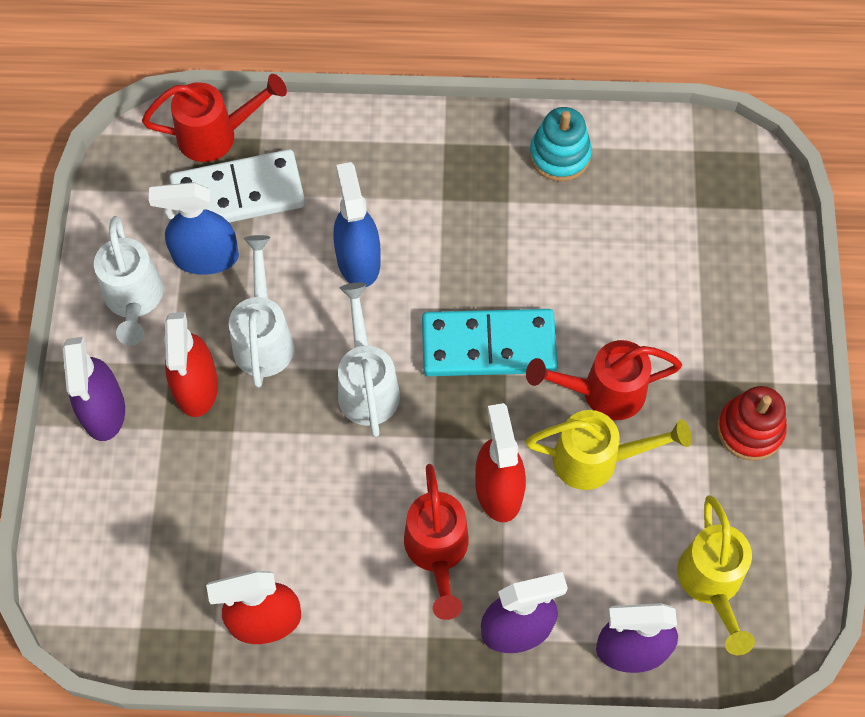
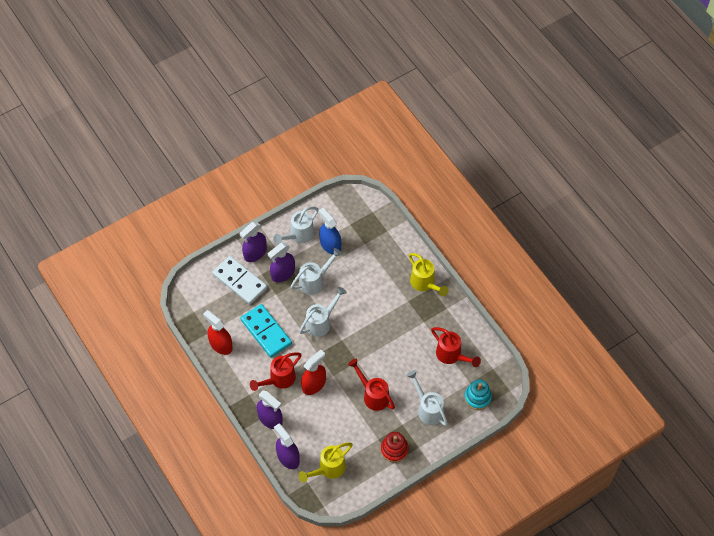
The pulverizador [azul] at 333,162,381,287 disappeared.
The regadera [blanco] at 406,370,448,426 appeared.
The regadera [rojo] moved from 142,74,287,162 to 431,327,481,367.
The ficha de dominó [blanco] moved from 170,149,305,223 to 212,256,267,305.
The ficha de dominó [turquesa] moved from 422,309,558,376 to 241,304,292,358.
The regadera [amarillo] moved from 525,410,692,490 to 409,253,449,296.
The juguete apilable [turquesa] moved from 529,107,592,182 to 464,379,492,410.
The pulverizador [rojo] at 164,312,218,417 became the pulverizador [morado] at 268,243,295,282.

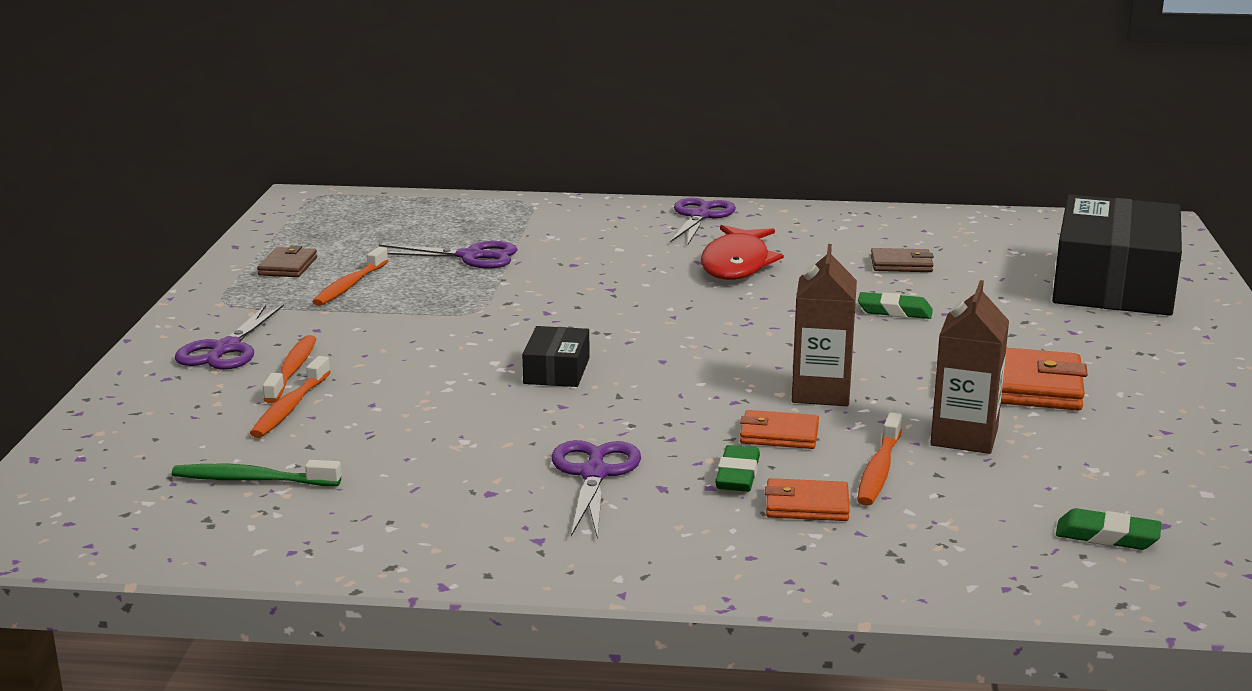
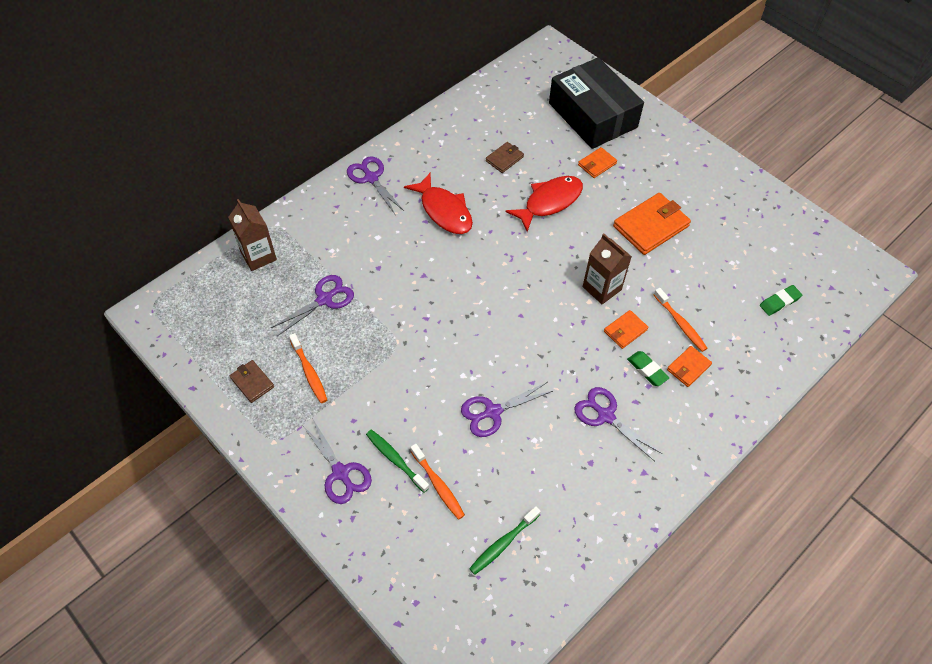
The caja [negro] at 522,326,590,387 disappeared.
The tijeras [morado] at 461,382,553,437 appeared.
The cartera [naranja] at 578,147,617,178 appeared.
The cartón de leche [marrón] moved from 930,280,1009,454 to 228,199,277,271.
The goma de borrar [verde] at 858,292,933,319 was replaced by the pez [rojo] at 506,176,583,232.
The cepillo de dientes [naranja] at 263,335,316,403 became the cepillo de dientes [verde] at 366,430,429,493.

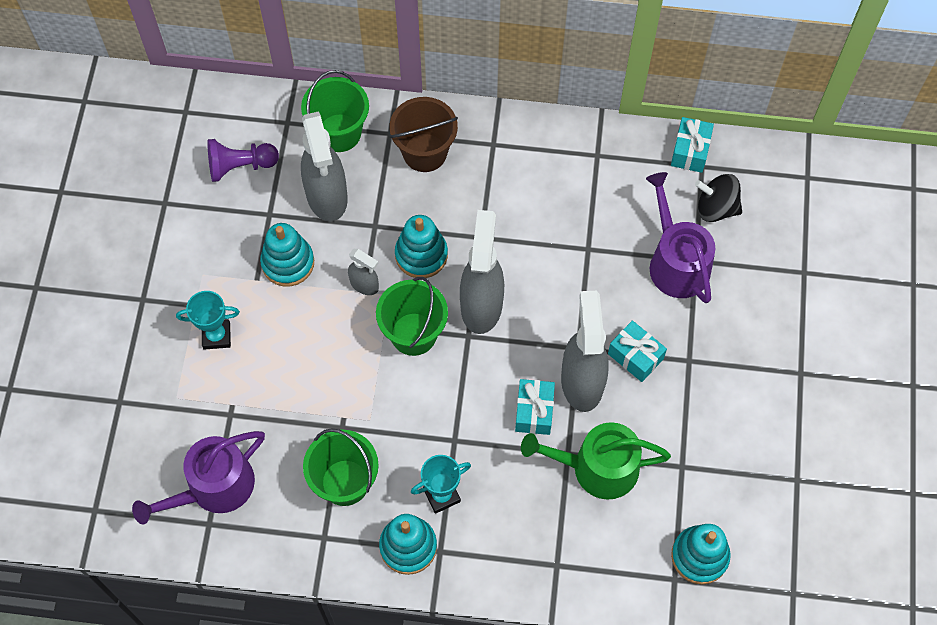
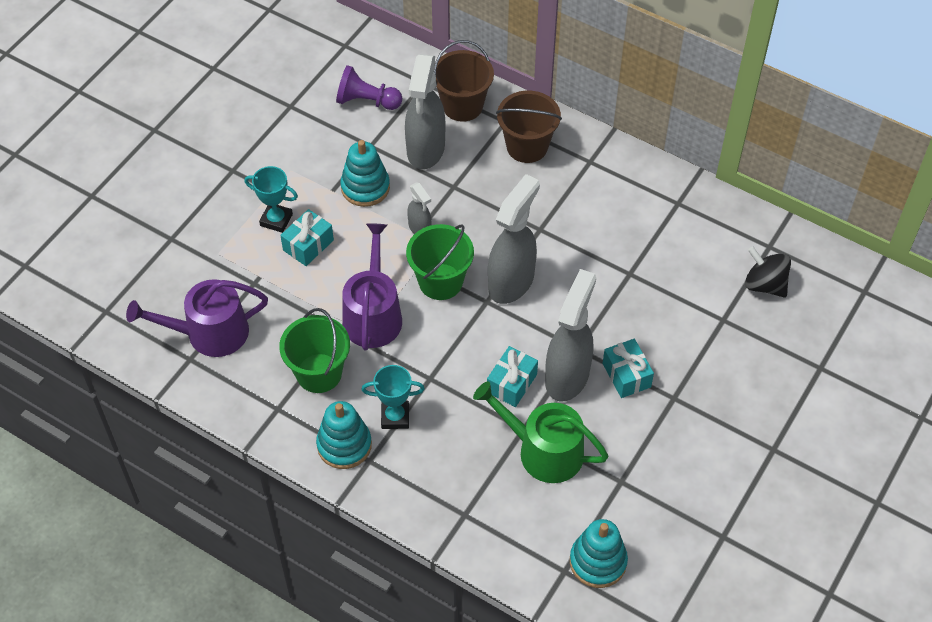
The juguete apilable [turquesa] at 395,215,448,278 disappeared.
The regadera [morado] moved from 646,172,715,303 to 343,223,402,350.
The regalo [turquesa] moved from 671,117,714,173 to 280,209,334,266.
The balde [verde] at 301,70,369,152 became the balde [marrón] at 434,40,494,122.

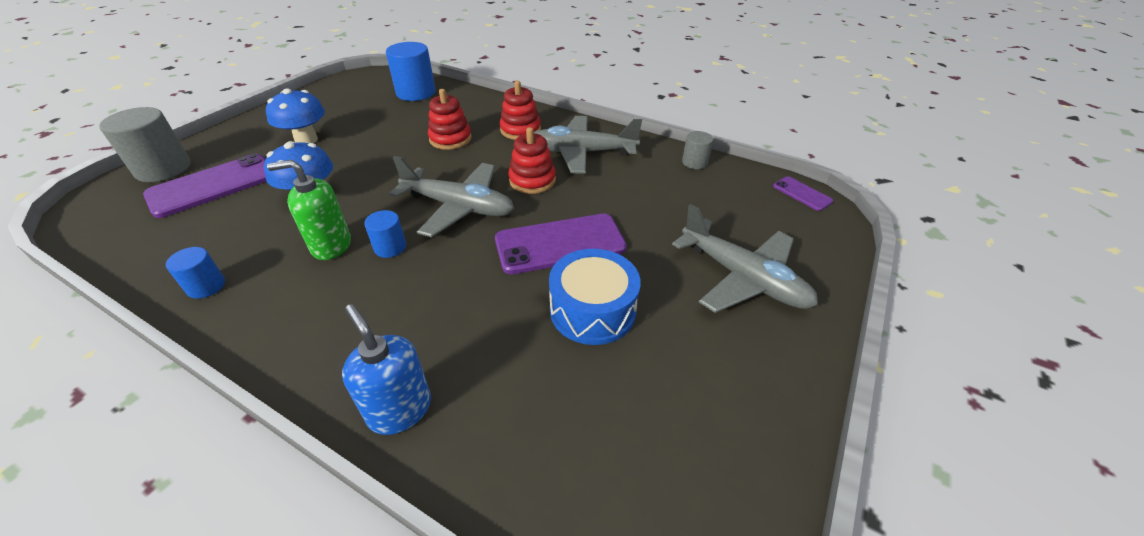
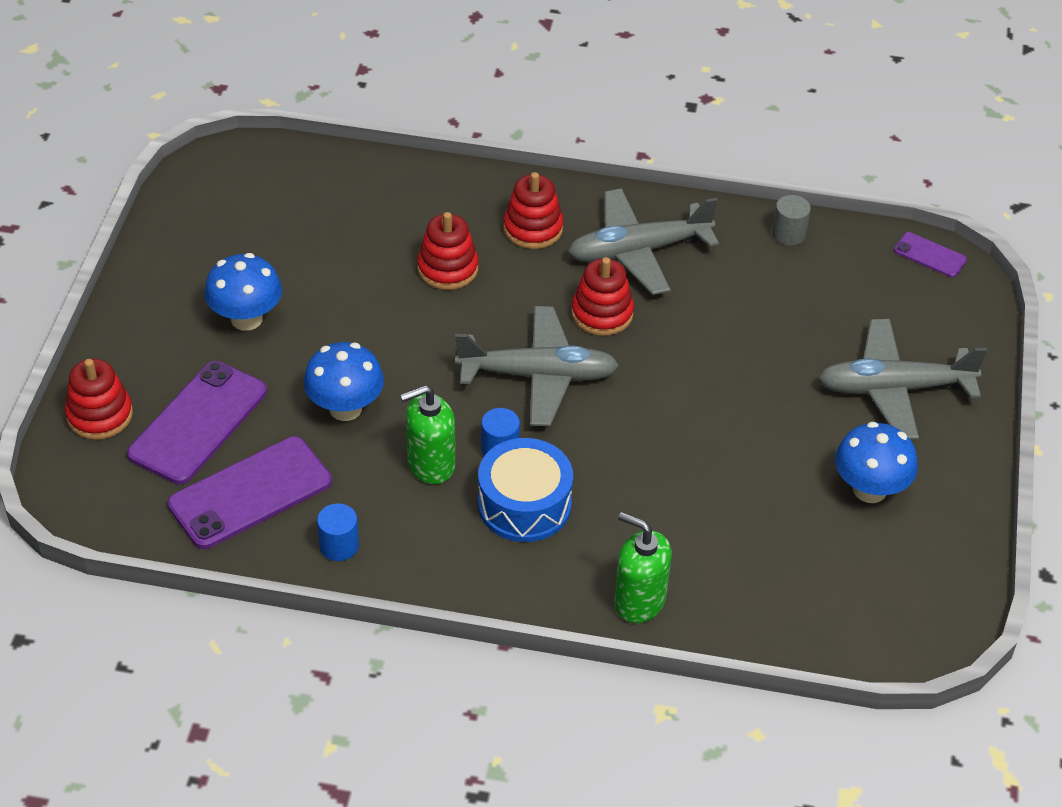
The cilindro [azul] at 386,42,436,101 disappeared.
The seta [azul] at 835,422,918,503 appeared.
The móvil [morado] moved from 495,213,627,274 to 167,436,332,549.
The tambor [azul] moved from 549,249,641,345 to 478,438,573,542.
The cilindro [gris] at 99,107,191,182 was replaced by the juguete apilable [rojo] at 65,359,133,440.
The dispensador de jabón [azul] at 342,304,431,435 became the dispensador de jabón [verde] at 614,512,672,623.
The avión [gris] at 672,204,818,313 turned 150 degrees clockwise.

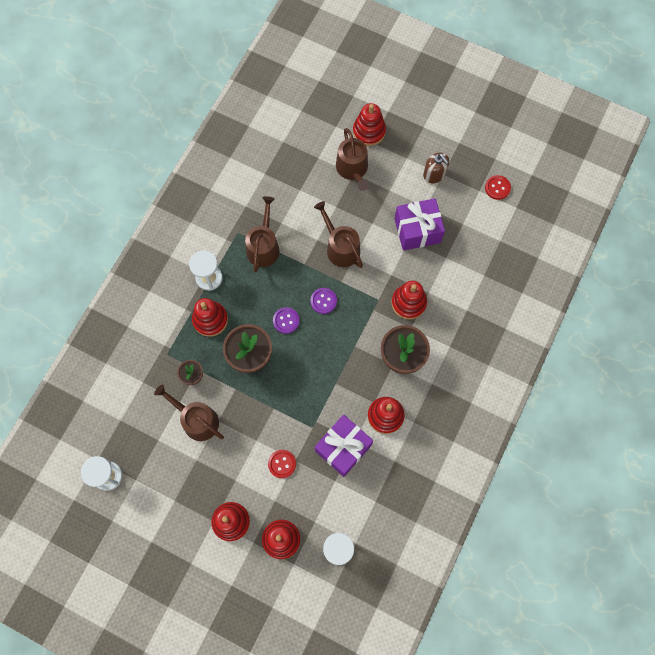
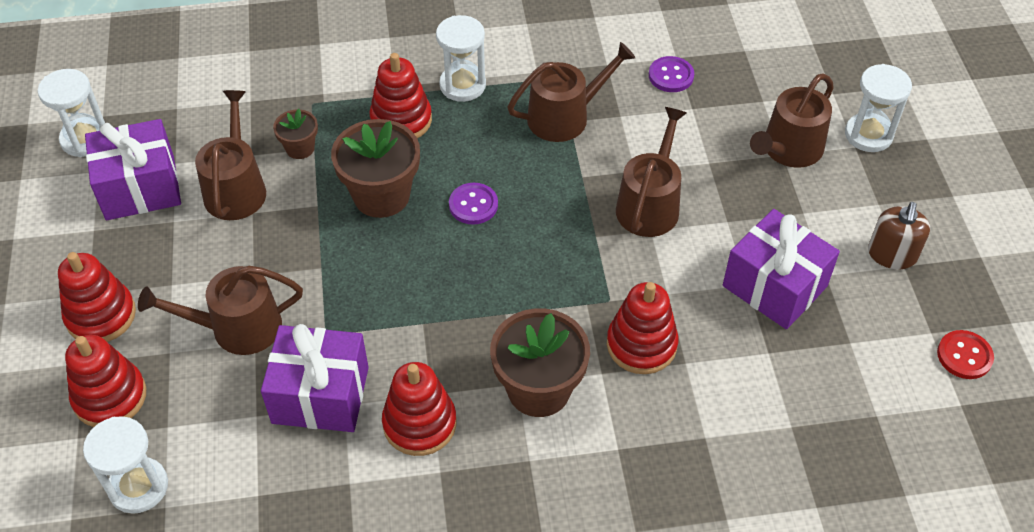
The regalo [morado] at 85,119,181,220 appeared.
The botón [morado] moved from 311,288,337,314 to 649,56,694,92.
The botón [rojo] at 268,450,296,478 was replaced by the regadera [marrón] at 138,266,303,355.
The juguete apilable [rojo] at 353,103,386,146 was replaced by the reloj de arena [blanco] at 845,64,912,152.

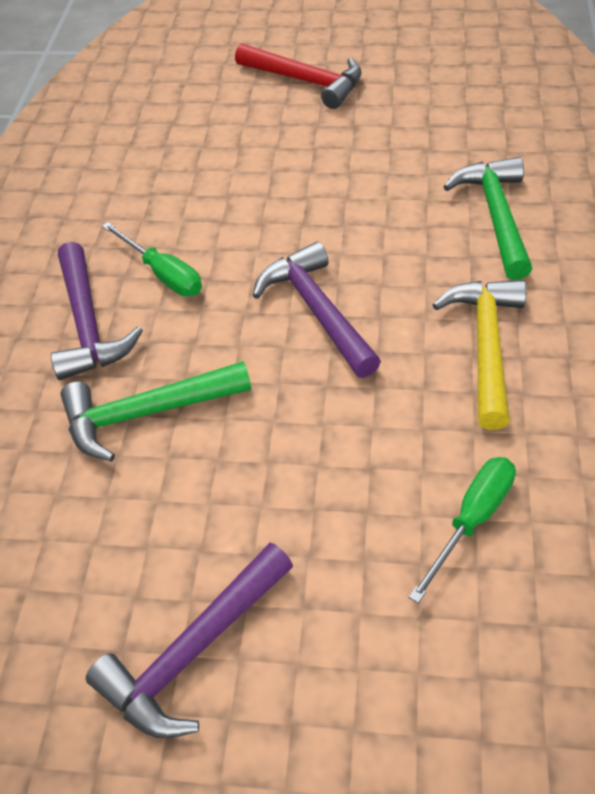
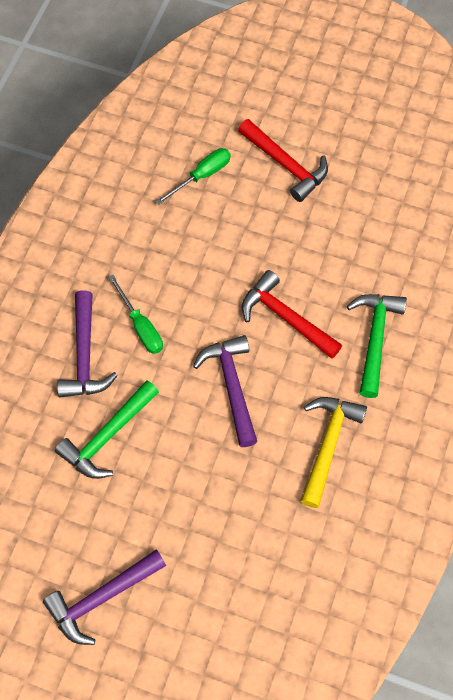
The martillo [rojo] at 242,270,343,359 appeared.
The destornillador [verde] moved from 409,457,516,603 to 156,148,231,205.
The martillo [verde] at 60,361,251,462 turned 45 degrees counterclockwise.

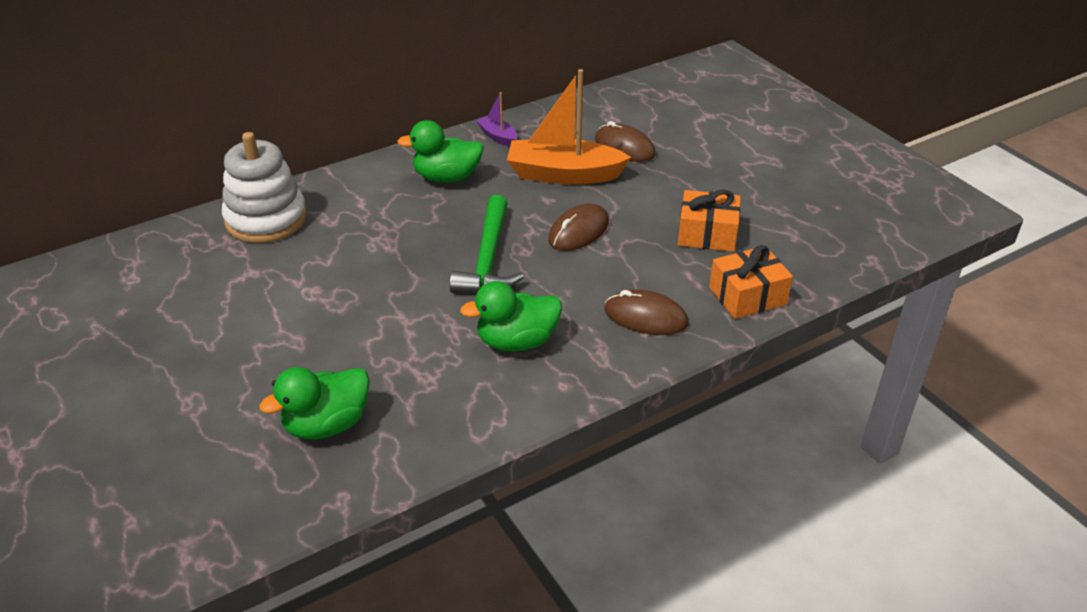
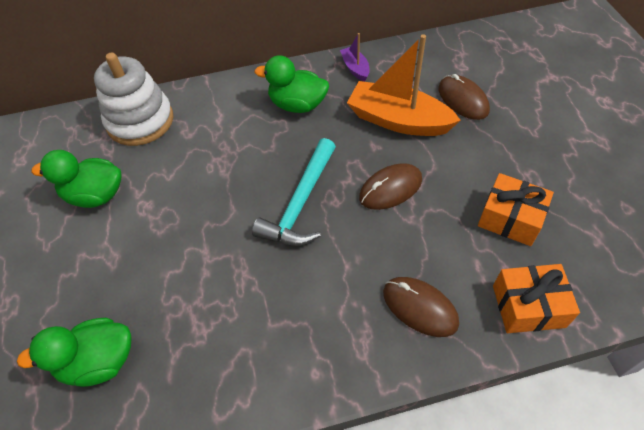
The pato [verde] moved from 460,281,562,352 to 31,150,122,208.
The martillo [verde] at 450,195,524,293 became the martillo [turquesa] at 252,138,336,246.

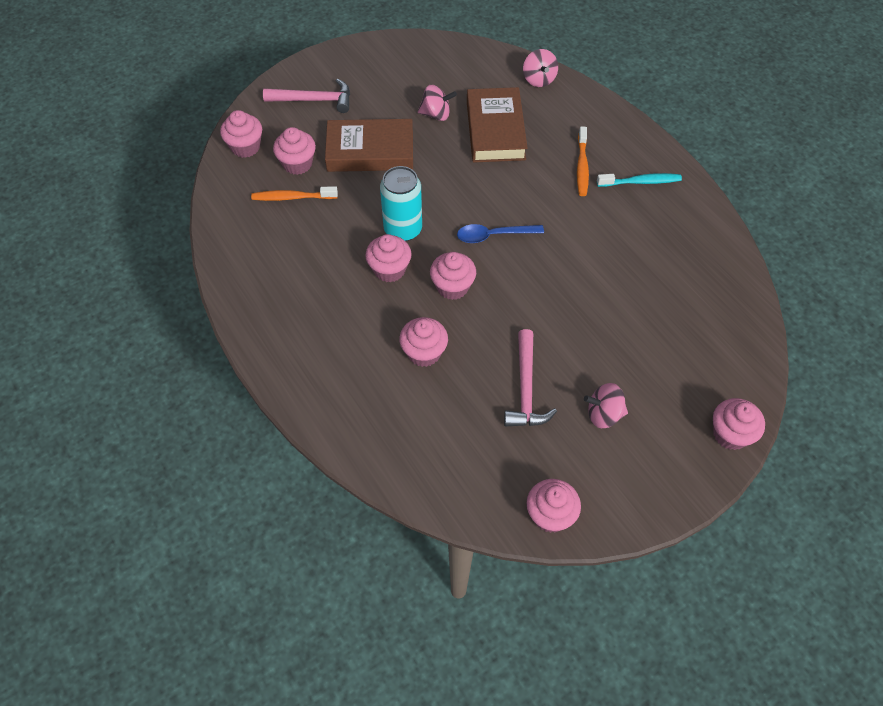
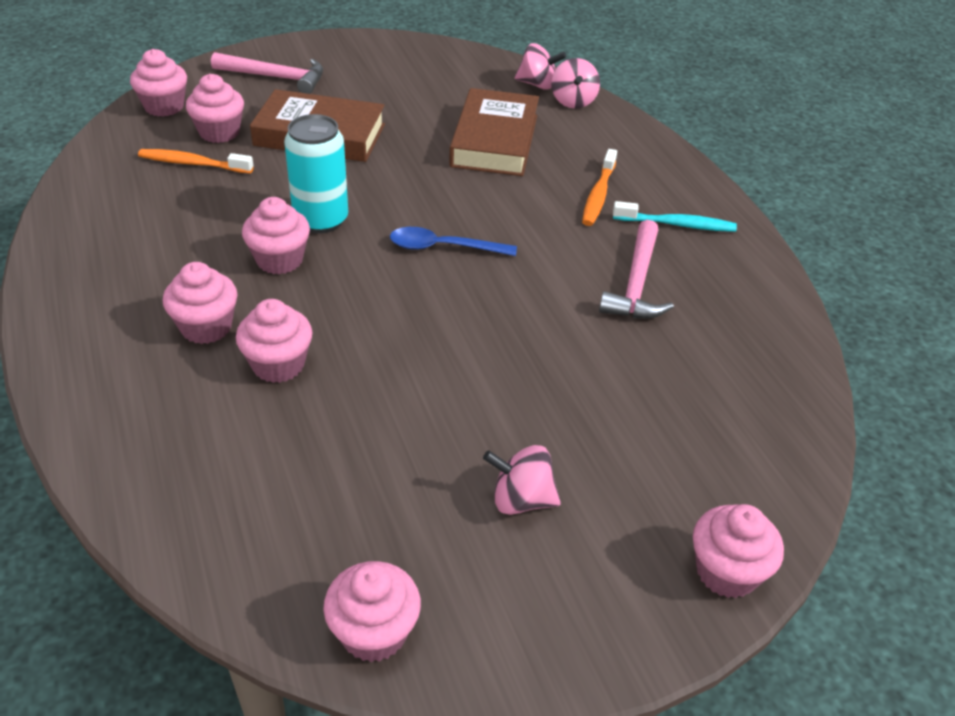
The peonza [rosa] moved from 418,85,457,121 to 515,43,566,90.
The magdalena [rosa] moved from 430,252,476,300 to 163,262,238,344.
The martillo [rosa] moved from 504,329,557,427 to 599,220,674,319.

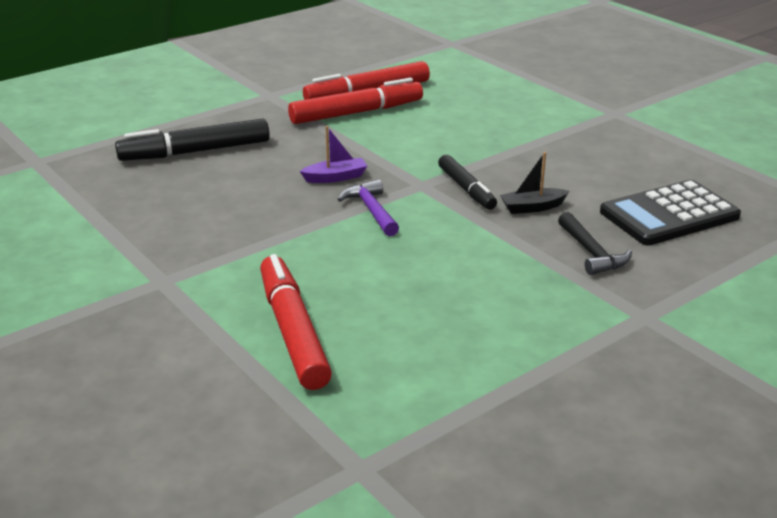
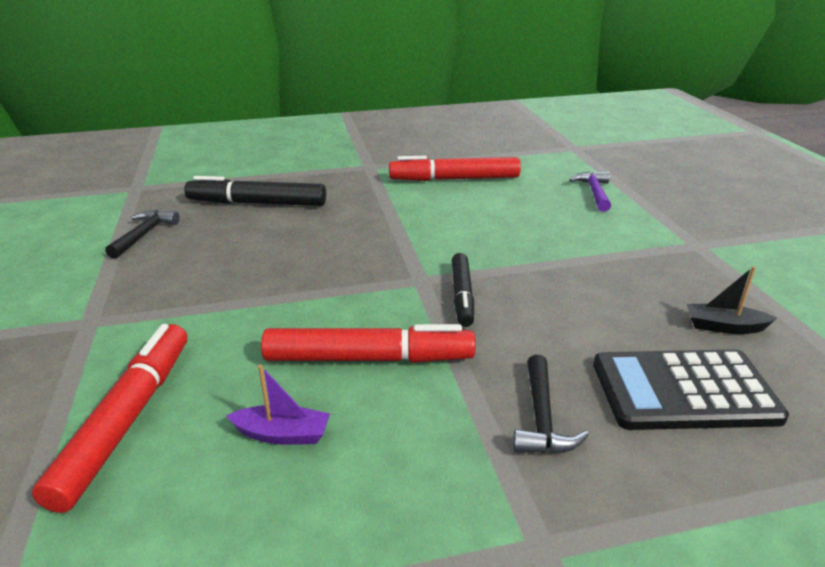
The martillo [negro] at 105,210,180,259 appeared.
The rotulador [rojo] moved from 288,78,423,124 to 261,324,476,363.
The barco [morado] moved from 300,126,367,183 to 226,365,330,445.
The martillo [morado] moved from 337,179,399,236 to 569,171,611,212.
The barco [negro] moved from 500,152,569,214 to 686,266,777,334.

